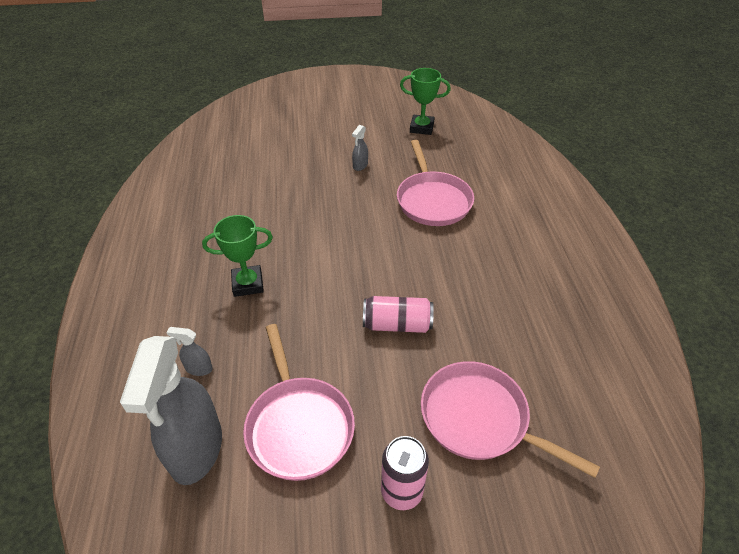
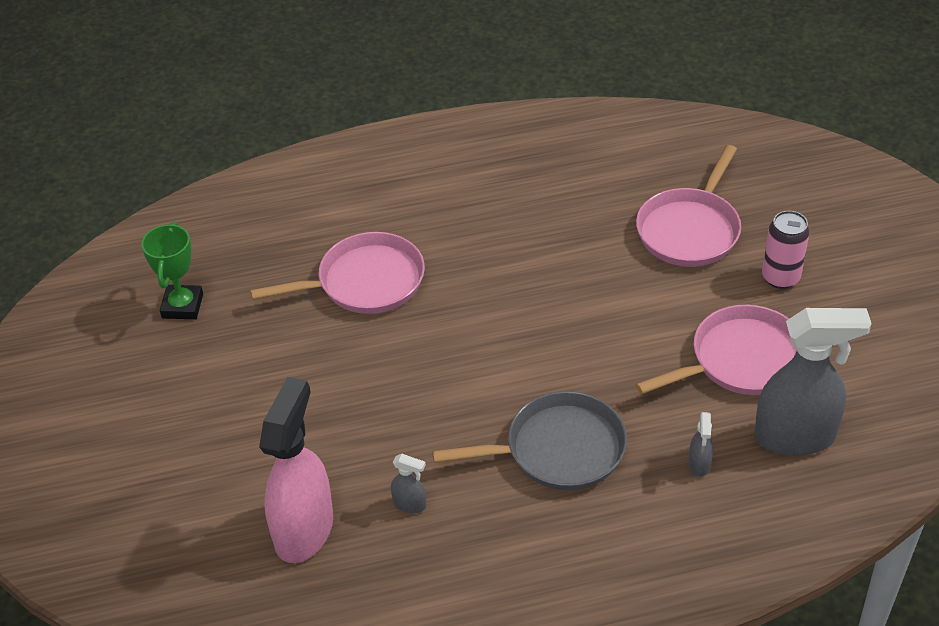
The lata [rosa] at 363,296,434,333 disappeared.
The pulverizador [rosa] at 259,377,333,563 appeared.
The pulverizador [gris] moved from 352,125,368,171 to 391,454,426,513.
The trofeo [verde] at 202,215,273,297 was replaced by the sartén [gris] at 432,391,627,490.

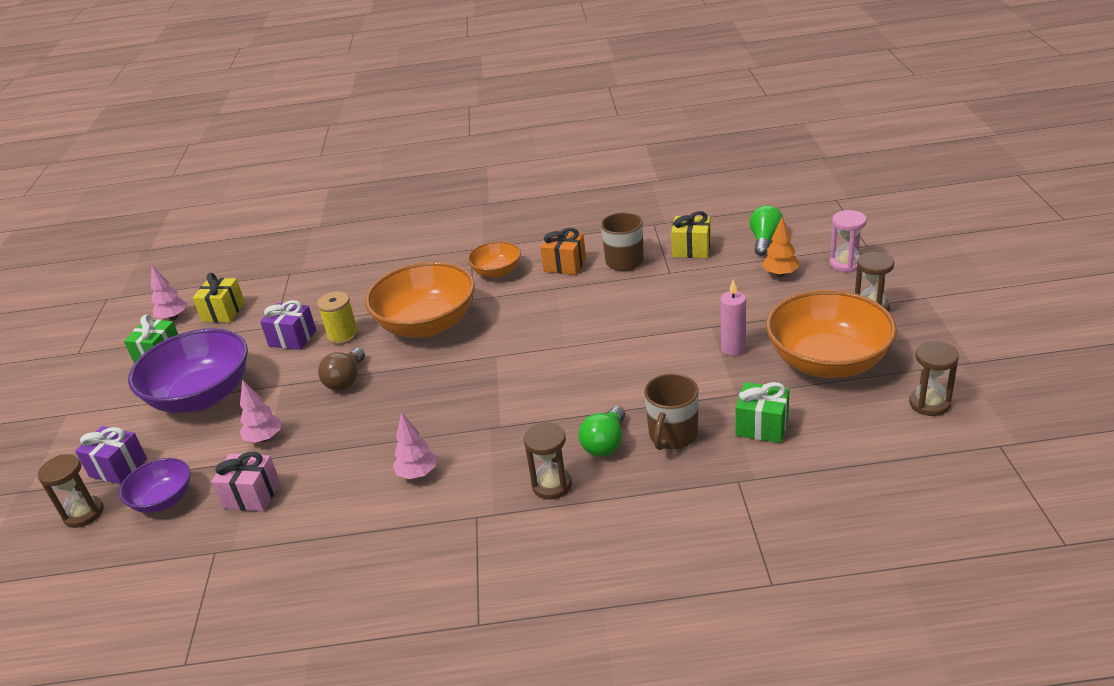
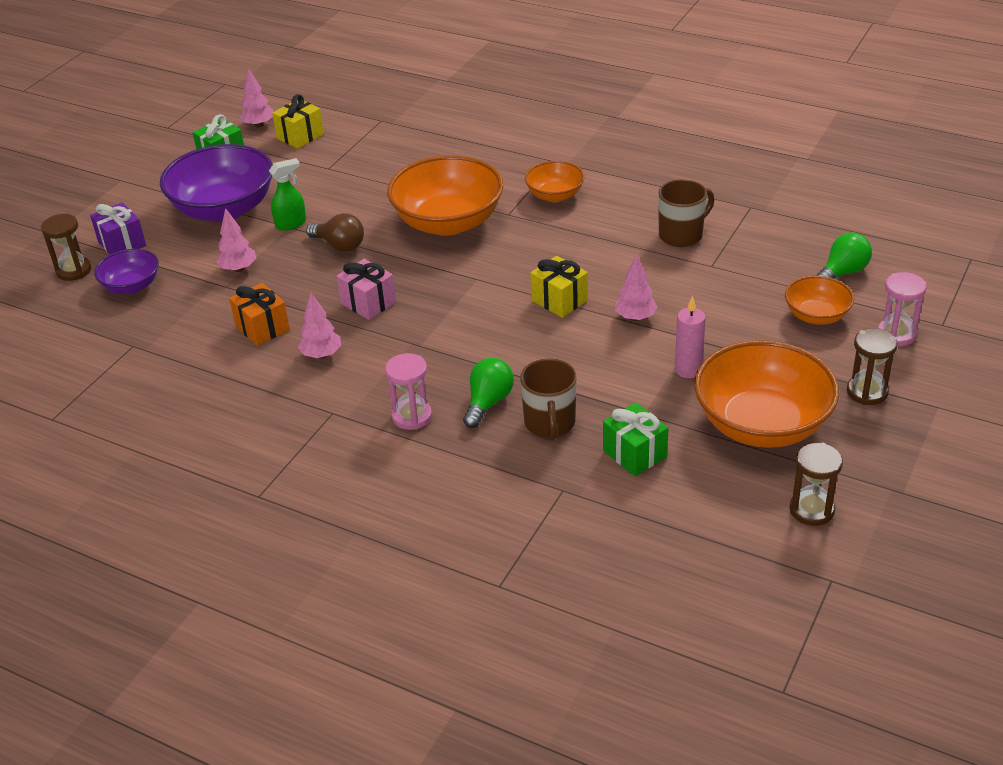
The regalo [morado] at 260,300,316,350 disappeared.
The carrete [amarillo] at 317,291,359,345 disappeared.
The pulverizador [verde] at 269,158,306,231 appeared.
The árbol [rosa] at 615,255,657,321 appeared.
The regalo [rosa] moved from 211,452,280,511 to 336,259,396,320.
The regalo [naranja] moved from 540,228,586,275 to 229,283,290,346.
The regalo [amarillo] moved from 671,211,711,258 to 530,256,588,318.
The árbol [naranja] at 762,217,799,277 was replaced by the cuenco [naranja] at 785,276,854,325.
The reloj de arena [marrón] at 524,422,572,499 became the reloj de arena [rosa] at 385,353,432,430.
The bombilla [marrón] at 318,348,365,391 turned 105 degrees counterclockwise.
The bombilla [verde] at 579,406,625,457 turned 150 degrees clockwise.
The taza [marrón] at 644,373,699,450 turned 60 degrees counterclockwise.

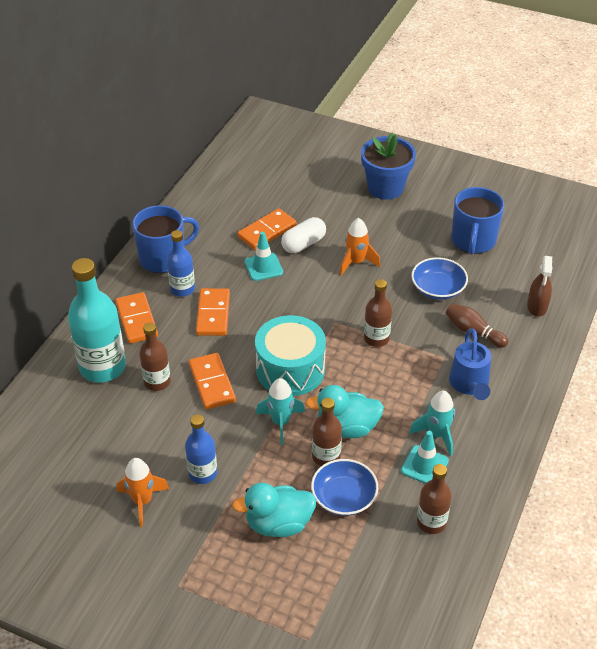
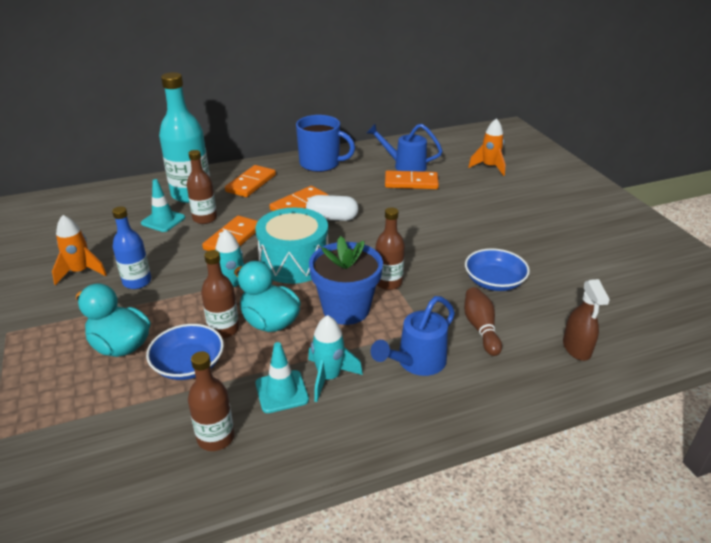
The botella [azul] at 167,230,195,297 disappeared.
The taza [azul] at 451,187,504,255 disappeared.
The regadera [azul] at 367,124,443,172 appeared.
The cono de tráfico [turquesa] moved from 244,232,283,281 to 141,179,185,232.
The cápsula [blanco] moved from 281,217,326,253 to 306,195,359,221.
The cohete [naranja] moved from 339,218,380,275 to 468,118,505,176.
The maceta [azul] moved from 361,132,416,200 to 309,236,383,325.
The pulverizador [marrón] at 527,256,552,317 turned 60 degrees counterclockwise.

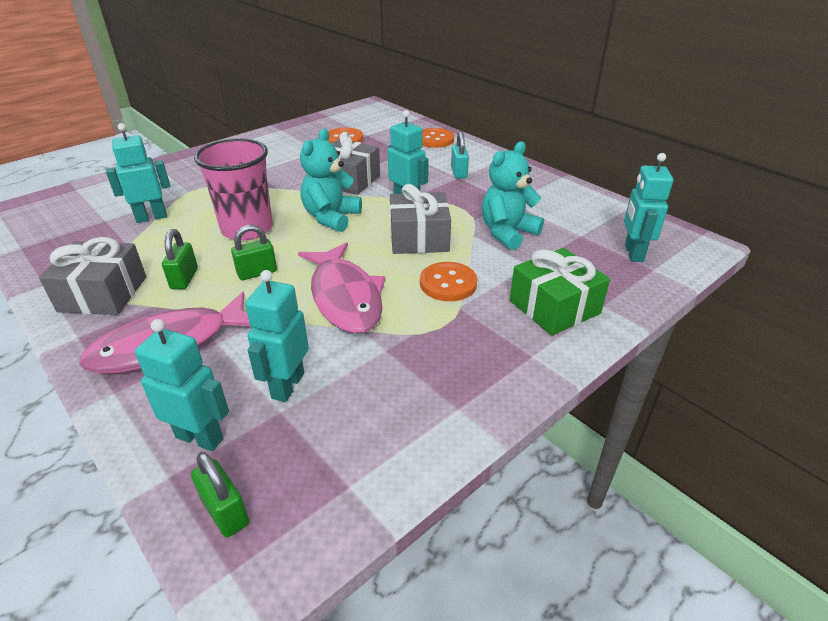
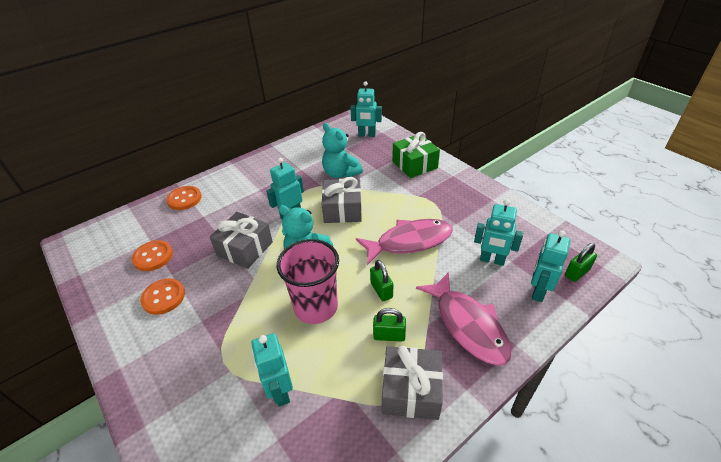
The candado [turquesa] at 451,131,469,178 disappeared.
The botón [naranja] moved from 420,262,477,301 to 140,278,185,315.

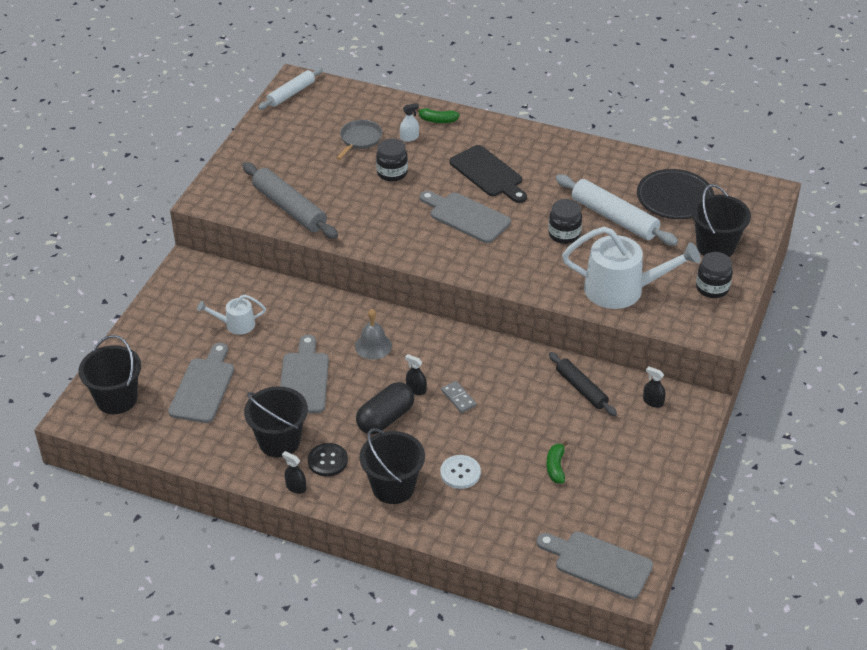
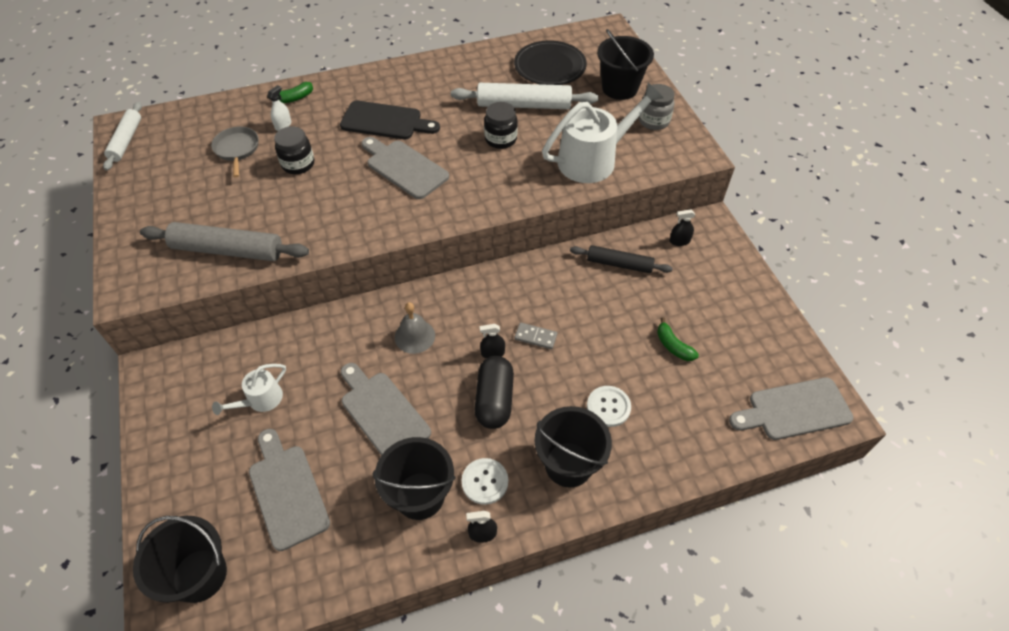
The botón [negro] at 308,443,348,476 became the botón [blanco] at 462,458,508,505.
The tarro [negro] at 696,252,733,298 became the tarro [gris] at 639,84,675,130.
The tabla de cortar [gris] at 420,191,511,243 turned 45 degrees clockwise.

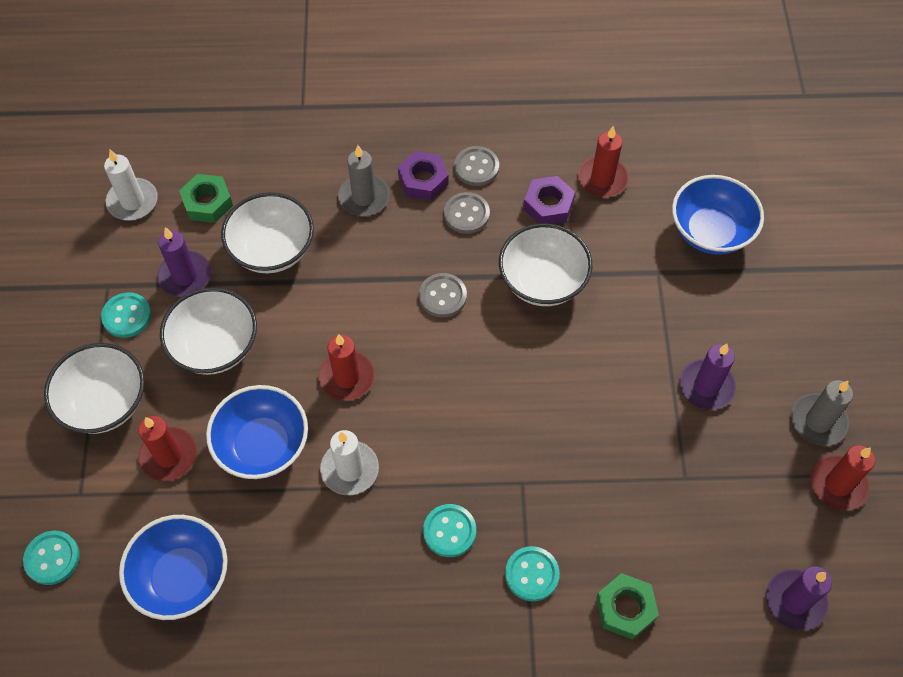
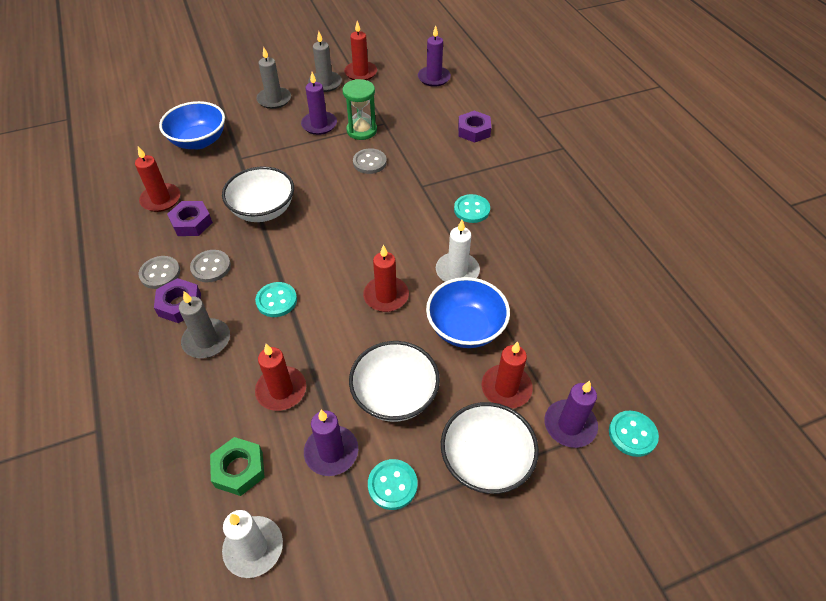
The cuenco [azul] at 119,515,228,620 disappeared.
The vela [gris] at 256,47,291,109 appeared.
The reloj de arena [verde] at 343,79,377,140 appeared.
The vela [morado] at 545,381,598,448 appeared.
The botón [gris] moved from 419,273,467,318 to 353,148,387,174.
The botón [turquesa] moved from 505,546,560,601 to 255,282,297,317.
The cuenco [blanco] at 221,192,314,273 was replaced by the vela [rojo] at 255,344,306,411.
The tuerca [verde] at 596,573,659,640 became the tuerca [morado] at 458,111,491,143.

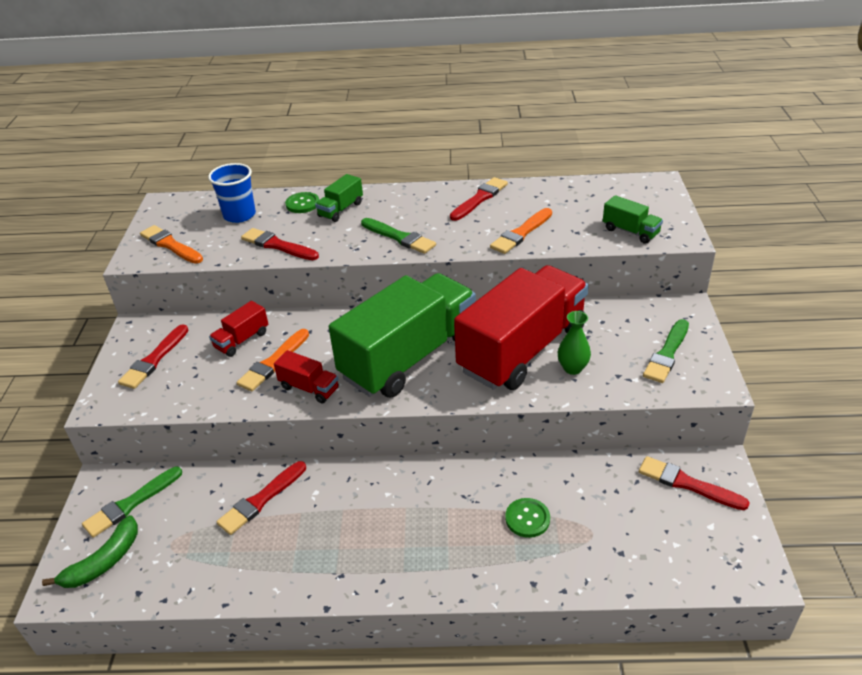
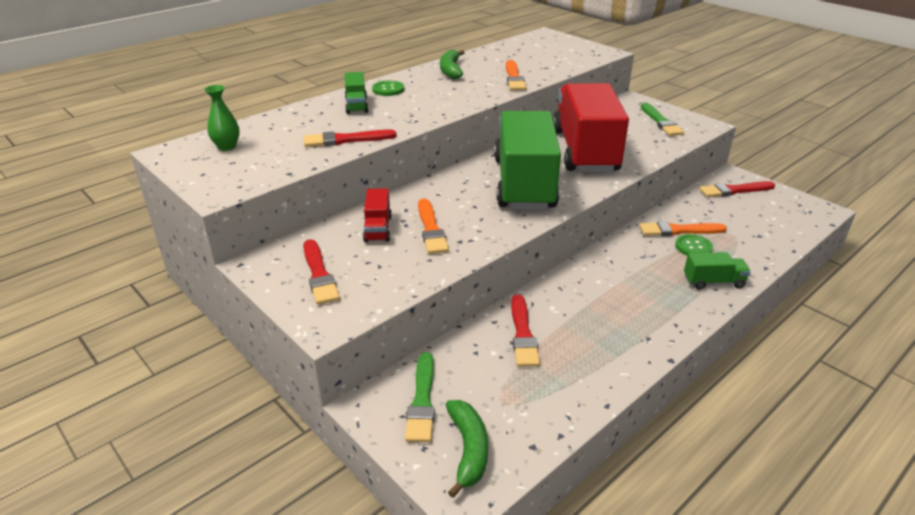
The vaso [azul] at 208,163,256,223 disappeared.
The camión [rojo] at 274,350,339,404 disappeared.
The pincel [verde] at 361,218,436,254 disappeared.
The pincel [naranja] moved from 140,225,203,264 to 639,221,727,236.
The botón [verde] moved from 285,192,319,213 to 372,81,404,96.
The florero [verde] moved from 558,311,591,375 to 204,85,240,151.
The camión [verde] moved from 603,195,663,244 to 684,252,751,290.
The pincel [rojo] at 450,177,508,221 was replaced by the plátano [verde] at 440,49,465,79.

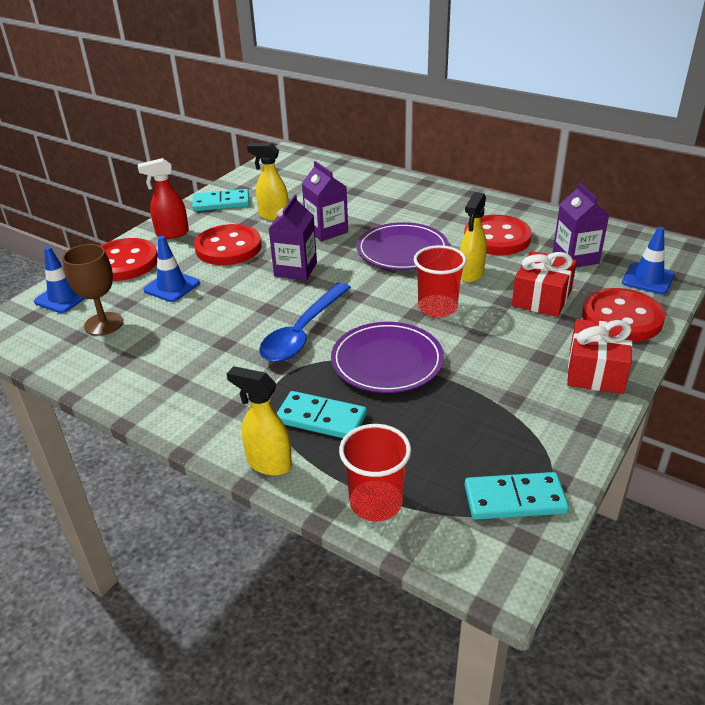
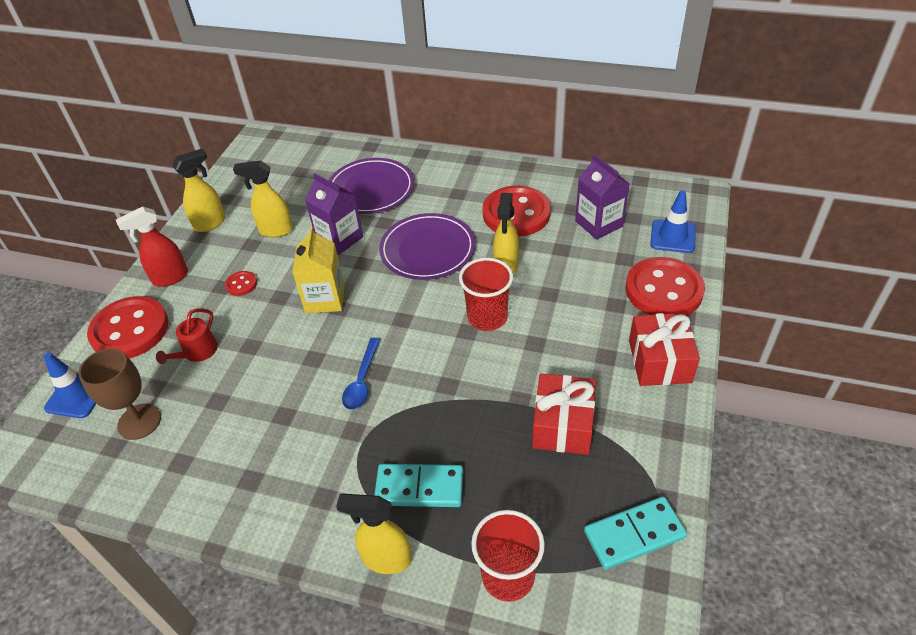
The plato [morado] moved from 331,322,444,393 to 329,158,414,214.
The regalo [rojo] moved from 512,251,577,317 to 532,374,596,455.
The cono de tráfico [azul] at 143,236,200,302 was replaced by the regadera [rojo] at 156,308,218,364.
The ficha de dominó [turquesa] at 192,189,250,211 was replaced by the pulverizador [amarillo] at 172,149,226,232.
The cartón de leche [morado] at 269,195,317,280 became the cartón de leche [amarillo] at 292,227,345,313.
The botón [rojo] at 194,224,262,265 changed to 0.43 times the size.
The cuchara [azul] at 259,282,351,362 changed to 0.58 times the size.

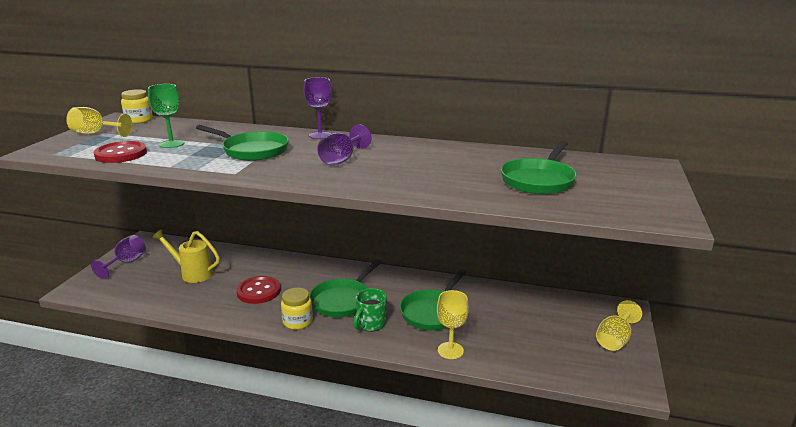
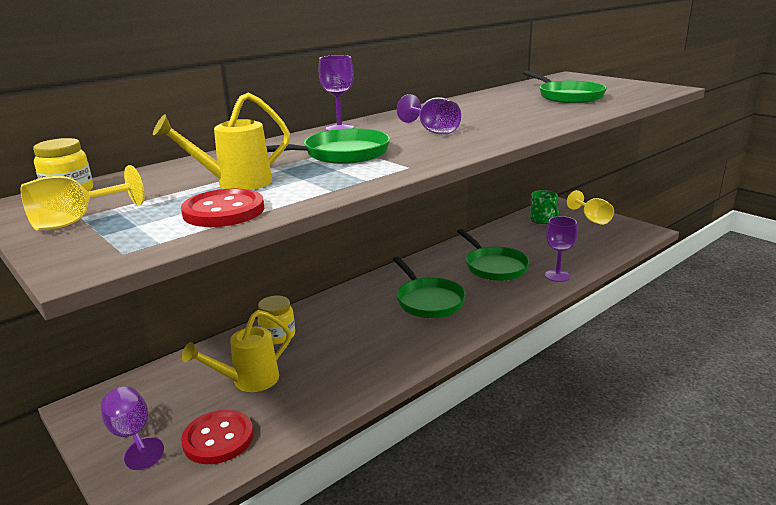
The botón [rojo] moved from 236,276,281,304 to 181,410,254,464.
The tarro [amarillo] moved from 281,287,313,330 to 257,296,295,344.
The taza [verde] moved from 353,288,387,331 to 530,190,559,224.
The copa [verde] at 148,84,184,148 was replaced by the regadera [amarillo] at 153,93,290,190.
The copa [amarillo] at 437,290,469,359 became the copa [morado] at 545,216,577,282.

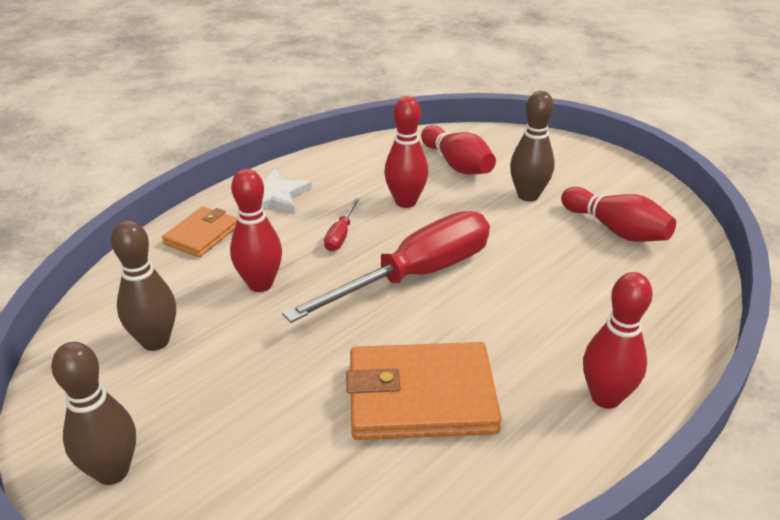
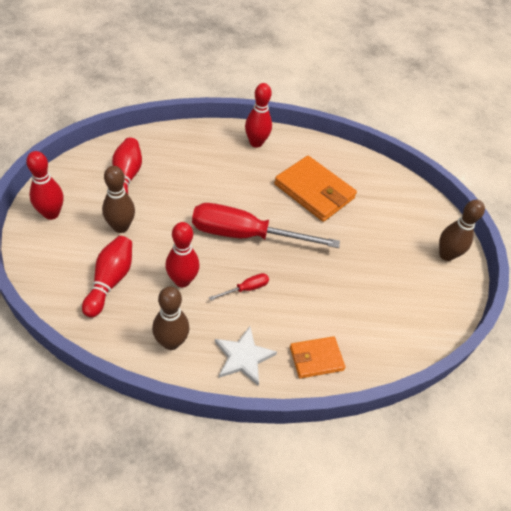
The bolo [marrón] moved from 111,220,176,351 to 152,287,189,350.
The bolo [rojo] moved from 230,169,282,292 to 26,151,64,220.

